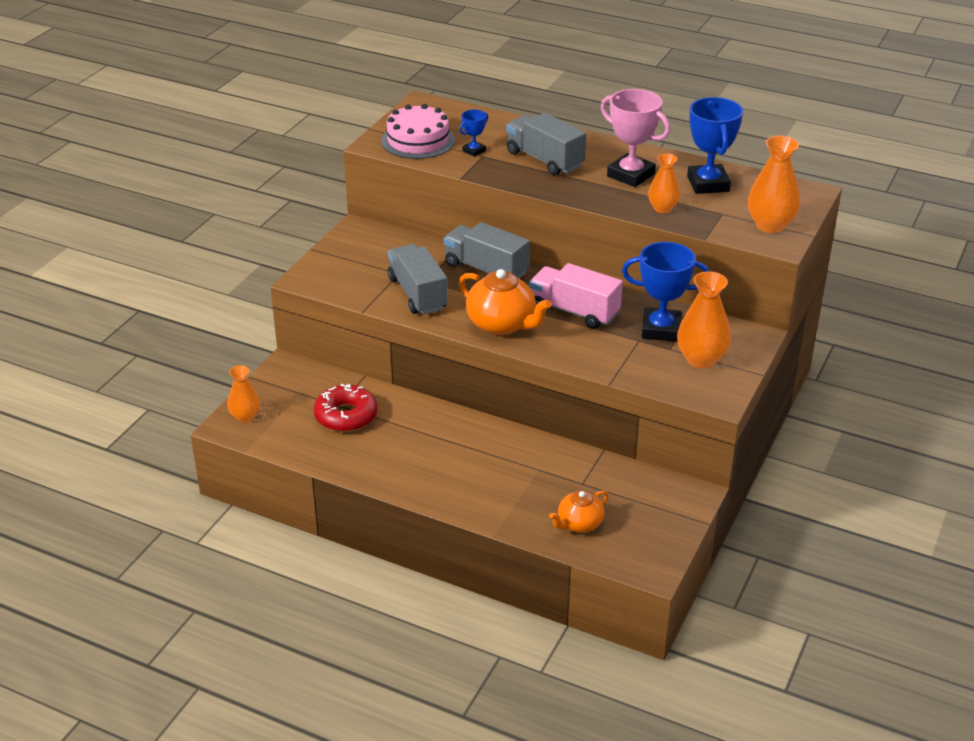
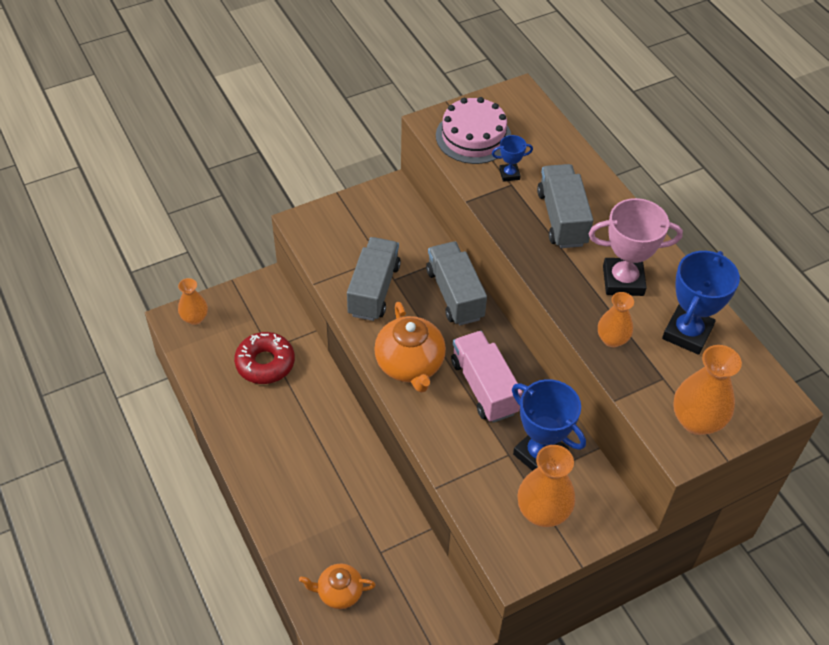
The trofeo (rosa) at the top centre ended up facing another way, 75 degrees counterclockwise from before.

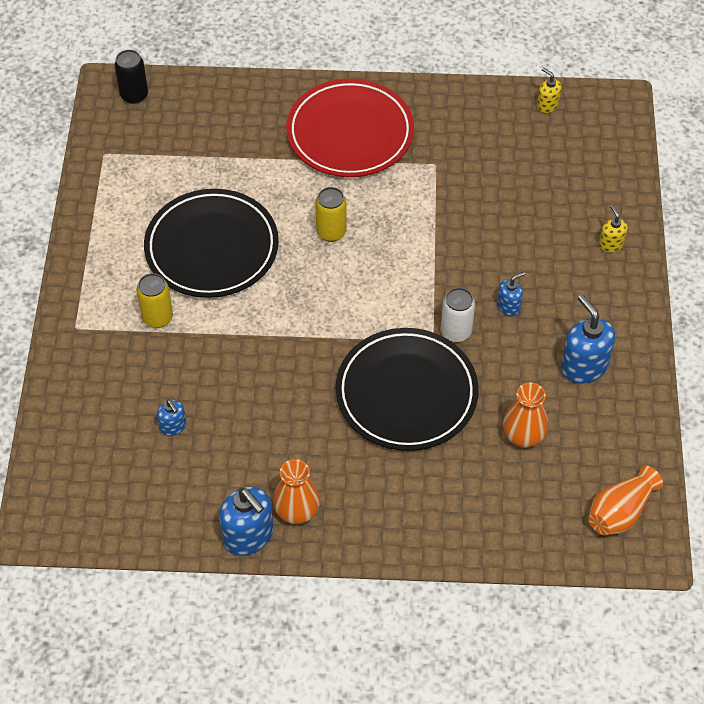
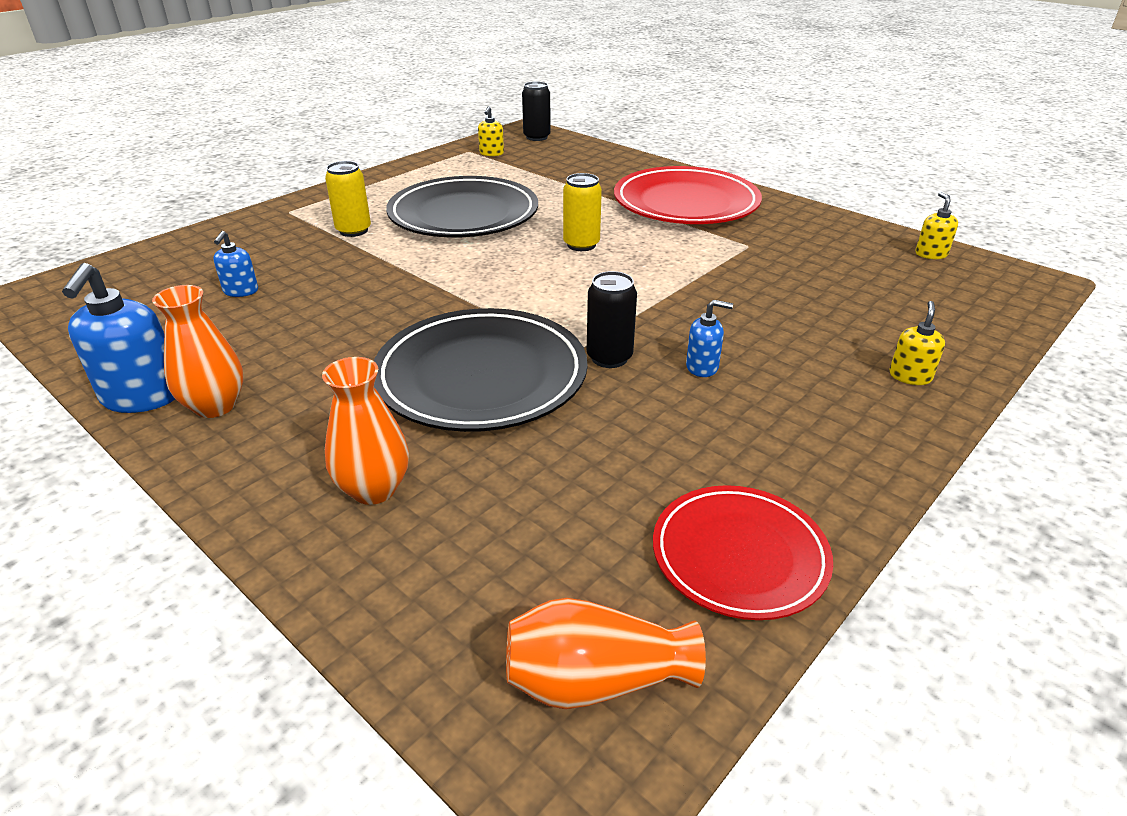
What was the lata (blanco) at the centre turned into the lata (negro) (2nd from left) at the centre. The florero (naranja) (2nd from left) ended up elsewhere, having gone from the middle right to the middle left. The second view lost the dispensador de jabón (azul) (4th from left) at the middle right. The second view gained the dispensador de jabón (amarillo) (1st from left) at the top centre. The second view gained the plato (rojo) (2nd from left) at the bottom centre.

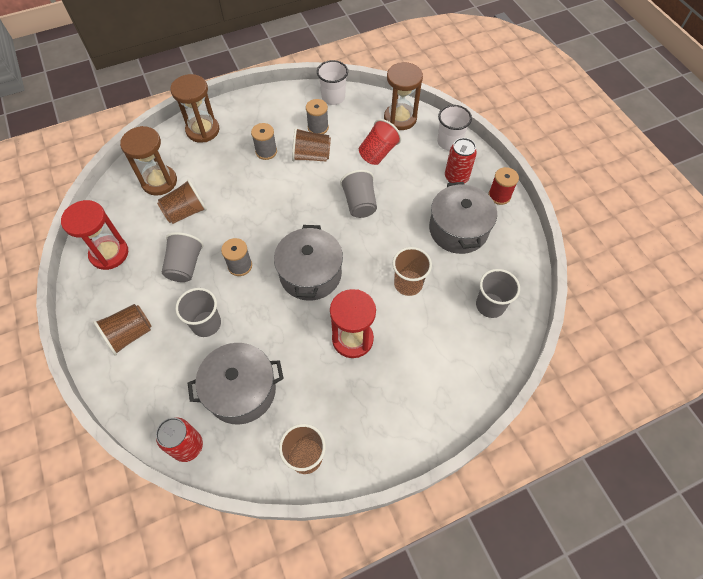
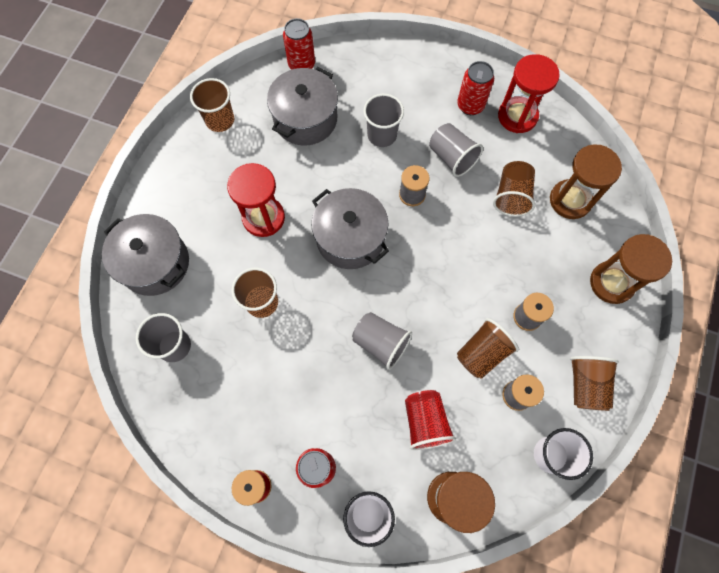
The vaso (marrón) (1st from left in the first image) ended up elsewhere, having gone from the middle left to the bottom right. The olla (gris) (3rd from left in the first image) ended up elsewhere, having gone from the centre to the middle left. The second view gained the lata (rojo) (3rd from left) at the top centre.

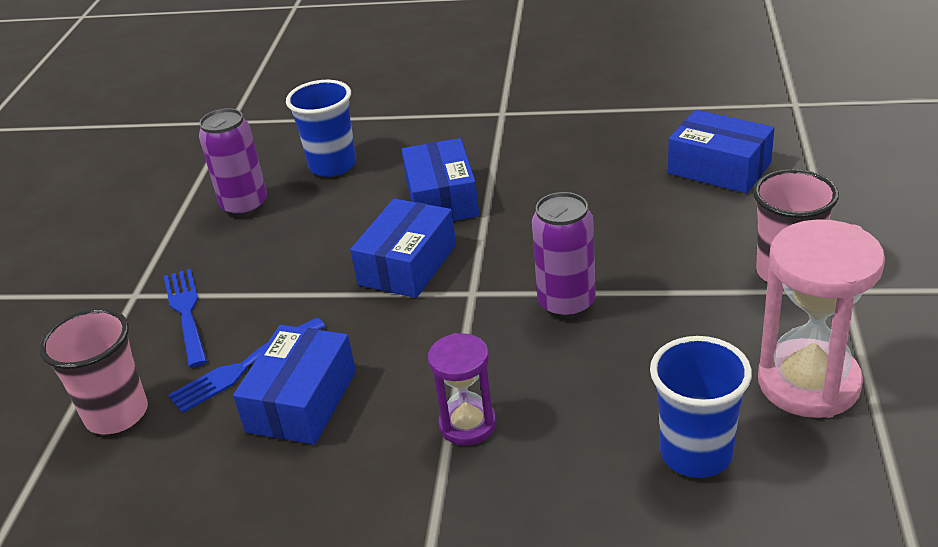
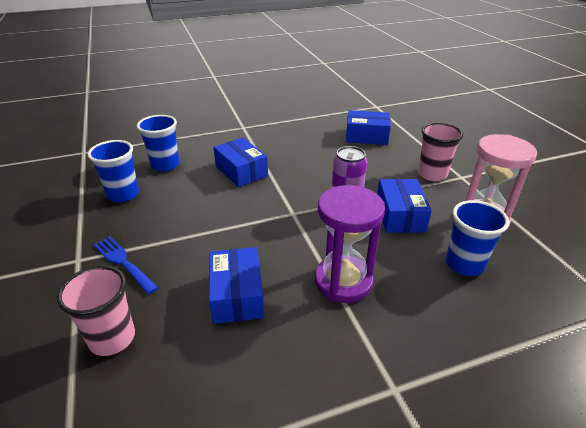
The second view lost the tenedor (azul) (2nd from left) at the bottom left. Where the lata (morado) (1st from left) stood at the top left, the vaso (azul) (1st from left) came to stand at the middle left. The caja (azul) (2nd from left in the first image) ended up elsewhere, having gone from the centre to the middle right. The size of the reloj de arena (morado) at the bottom centre changed by a factor of 1.71.

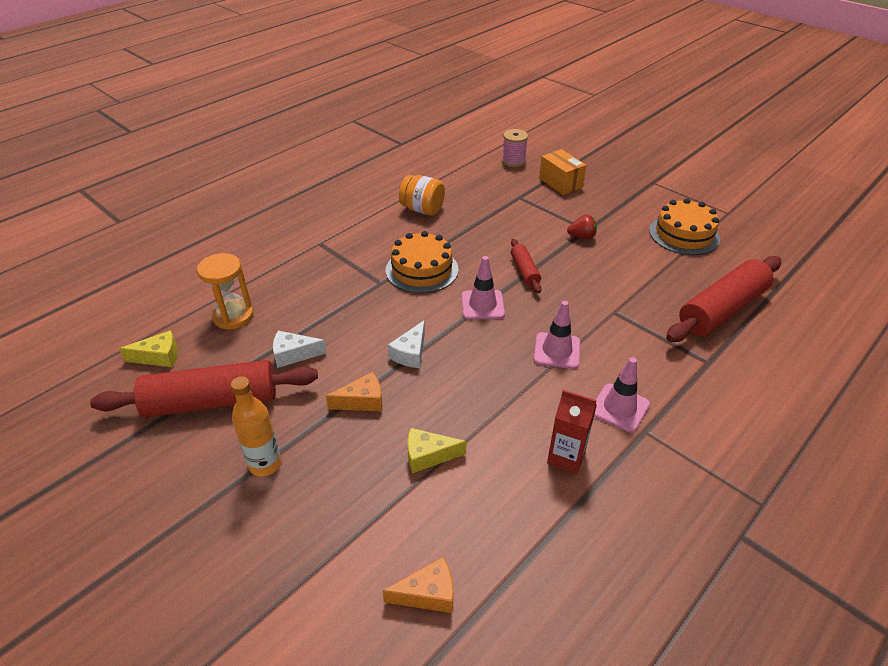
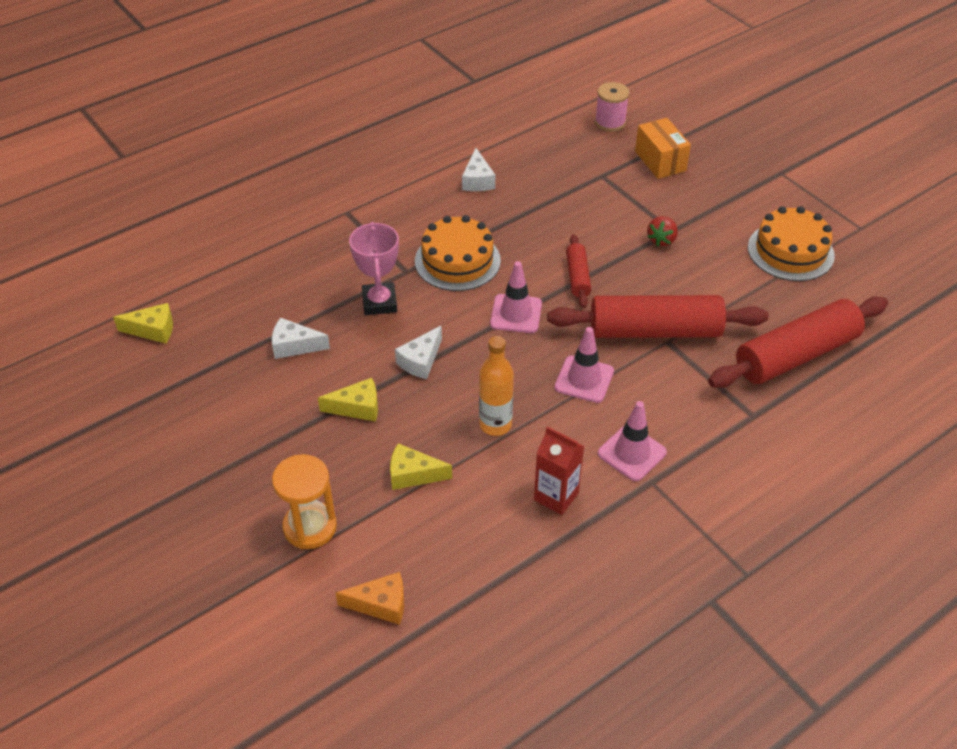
The rodillo (rojo) (1st from left in the first image) ended up elsewhere, having gone from the middle left to the middle right. The reloj de arena (naranja) ended up elsewhere, having gone from the middle left to the bottom left. The botella (naranja) ended up elsewhere, having gone from the middle left to the centre. What was the queso (naranja) (1st from left) at the centre turned into the queso (amarillo) (2nd from left) at the centre. Where the tarro (naranja) stood at the top centre, the queso (blanco) (3rd from left) came to stand at the top centre. The fresa (rojo) at the centre ended up facing another way, 105 degrees clockwise from before. The second view gained the trofeo (rosa) at the centre.

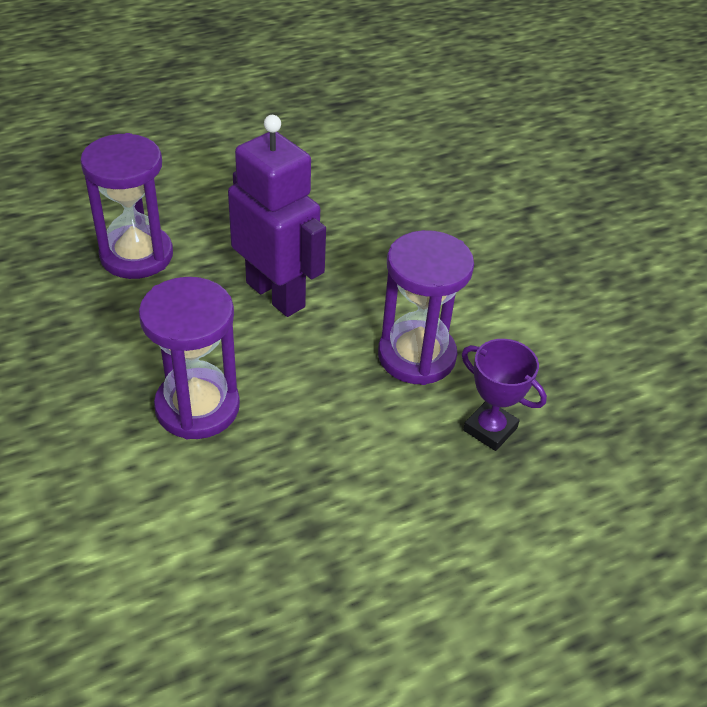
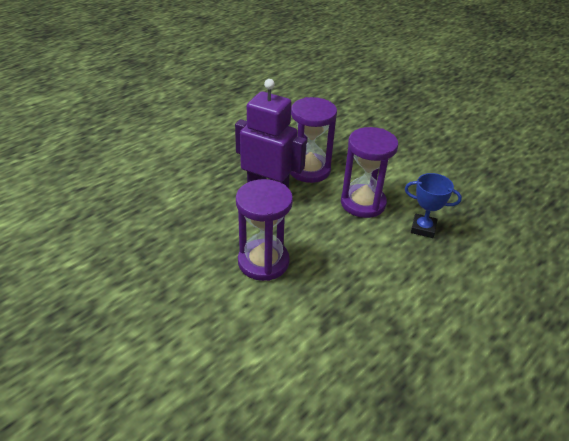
The reloj de arena (morado) (1st from left in the first image) ended up elsewhere, having gone from the top left to the top centre. What was the trofeo (morado) at the middle right turned into the trofeo (azul) at the middle right.

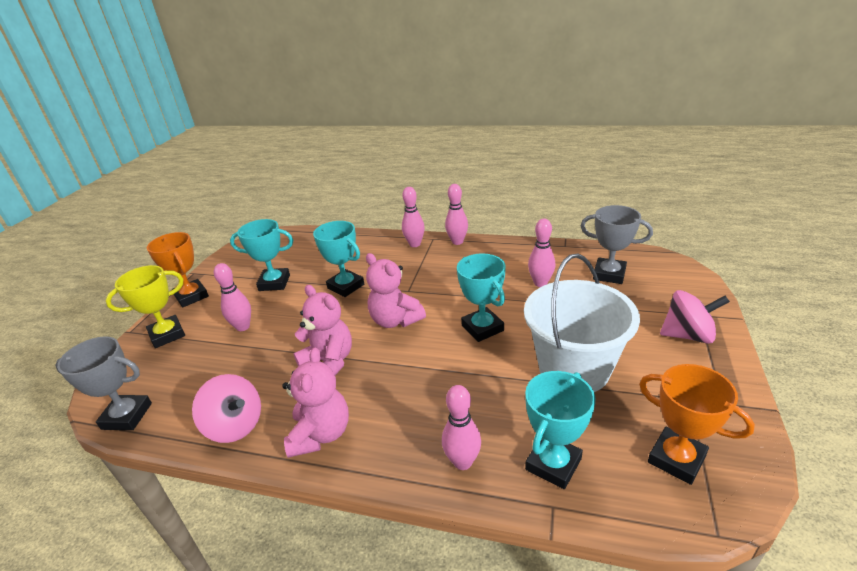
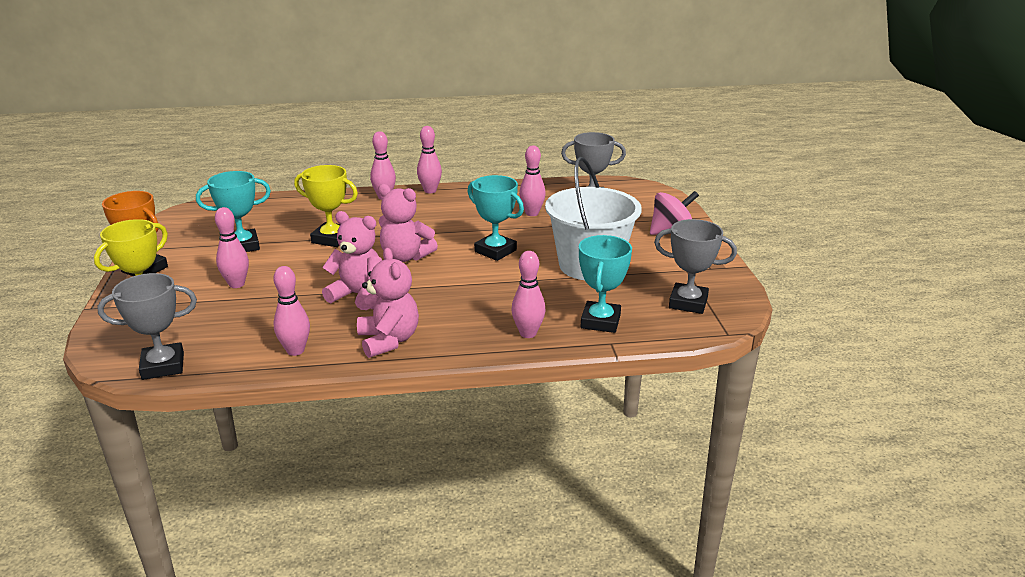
Where the peonza (rosa) (1st from left) stood at the bottom left, the bolo (rosa) (2nd from left) came to stand at the middle left. What was the trofeo (turquesa) (2nd from left) at the centre turned into the trofeo (amarillo) (2nd from left) at the middle left. What was the trofeo (naranja) (2nd from left) at the bottom right turned into the trofeo (gris) (3rd from left) at the middle right.

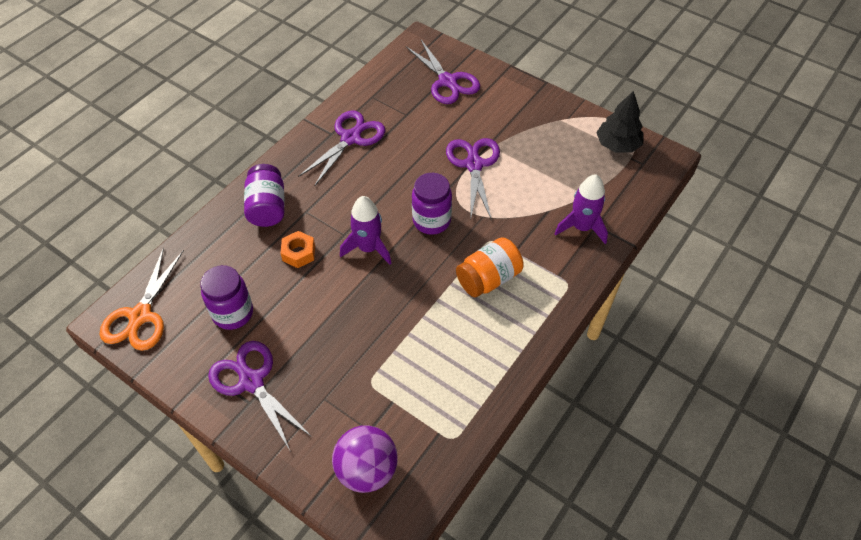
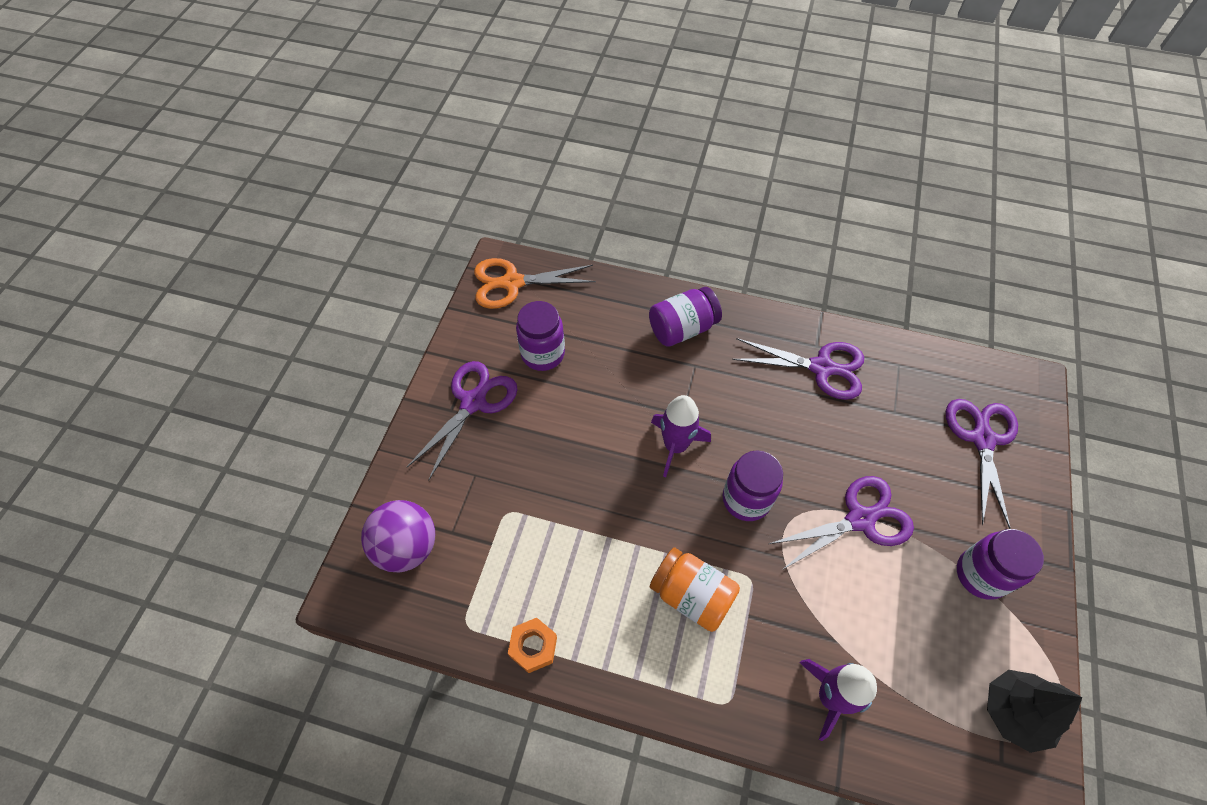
The tuerca (naranja) ended up elsewhere, having gone from the centre to the bottom centre. The tijeras (morado) (3rd from left in the first image) at the top centre ended up facing another way, 150 degrees clockwise from before. The second view gained the tarro (morado) (4th from left) at the bottom right.

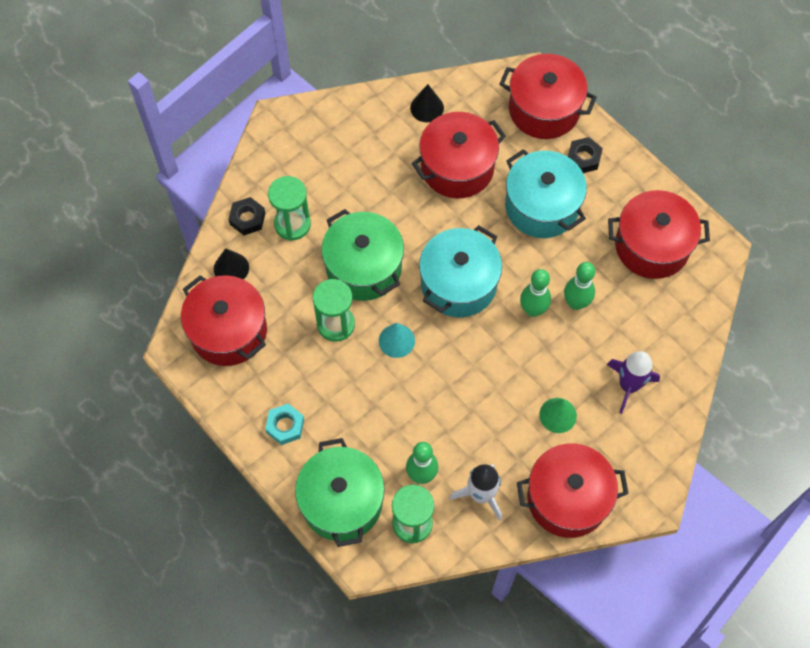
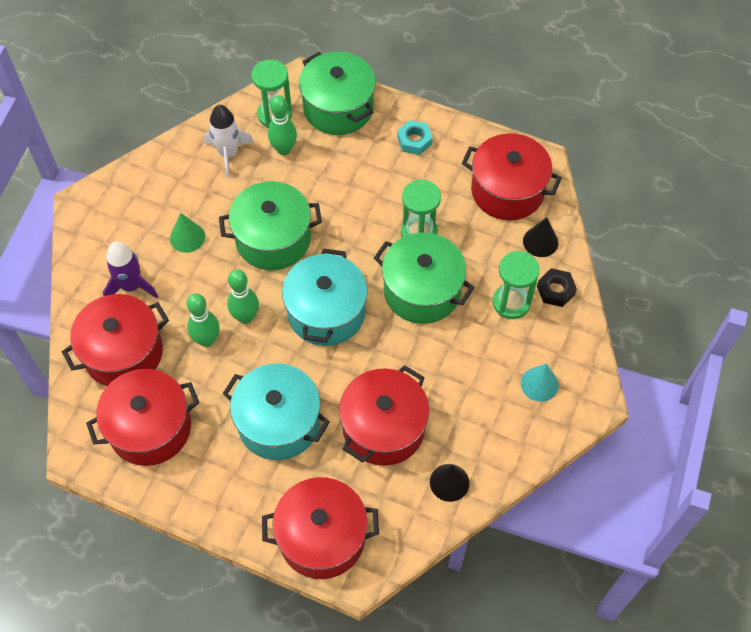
The cono (turquesa) ended up elsewhere, having gone from the centre to the middle right. The olla (rojo) (4th from left in the first image) ended up elsewhere, having gone from the bottom right to the middle left. The second view lost the tuerca (negro) (2nd from left) at the top right. The second view gained the olla (verde) (1st from left) at the centre.

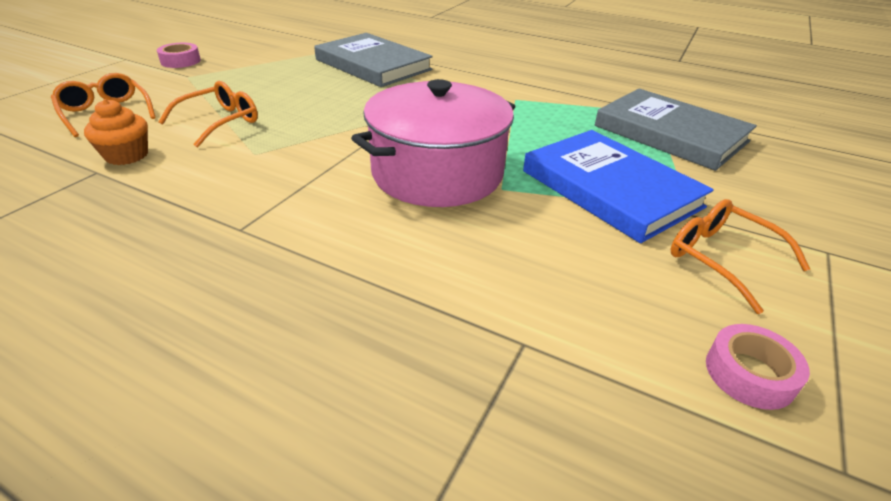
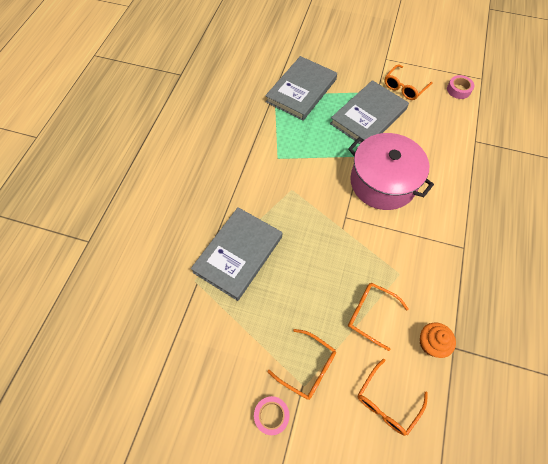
What was the libro (azul) at the middle right turned into the libro (gris) (3rd from left) at the top right. The second view gained the gafas (naranja) (1st from left) at the bottom centre.

